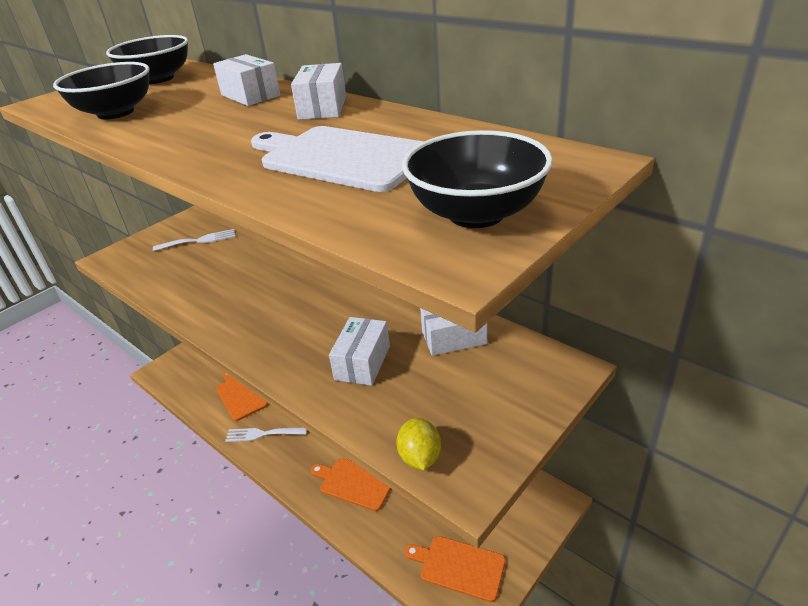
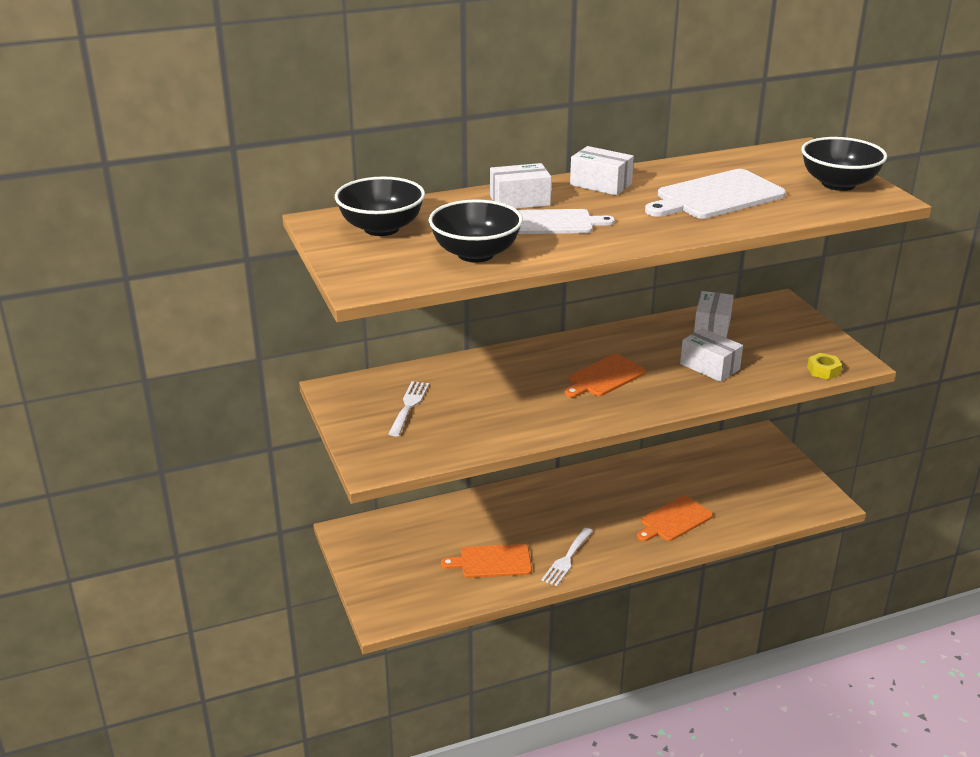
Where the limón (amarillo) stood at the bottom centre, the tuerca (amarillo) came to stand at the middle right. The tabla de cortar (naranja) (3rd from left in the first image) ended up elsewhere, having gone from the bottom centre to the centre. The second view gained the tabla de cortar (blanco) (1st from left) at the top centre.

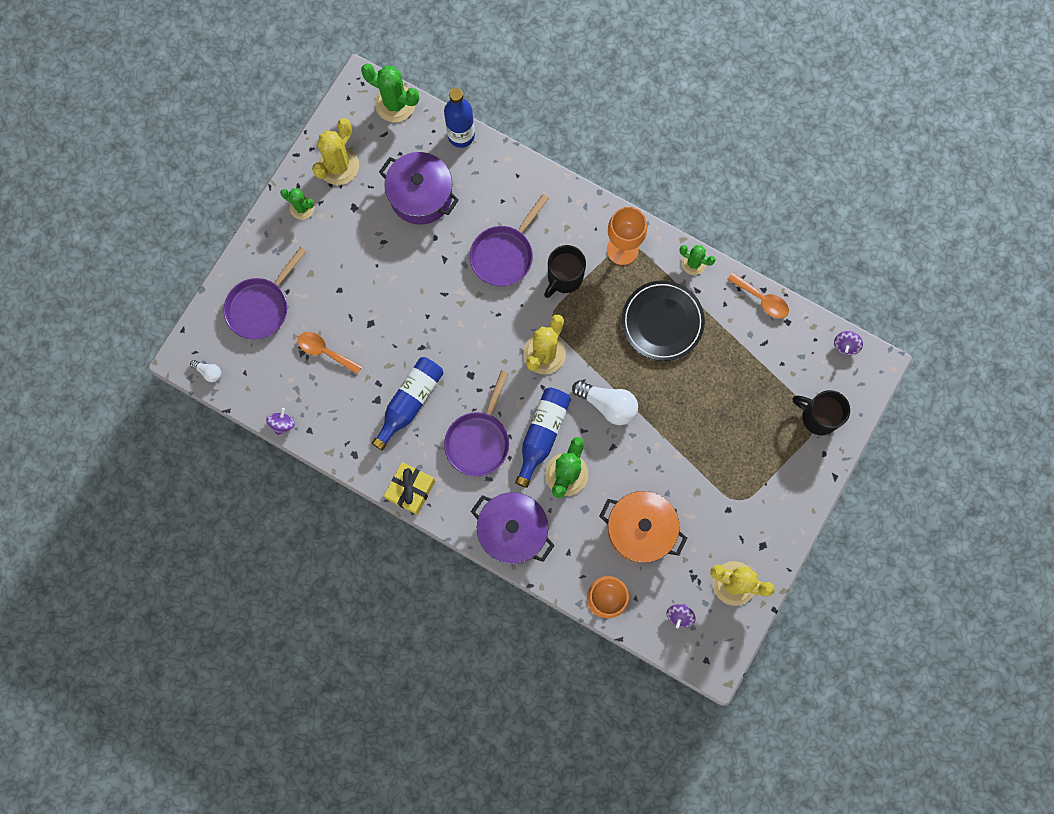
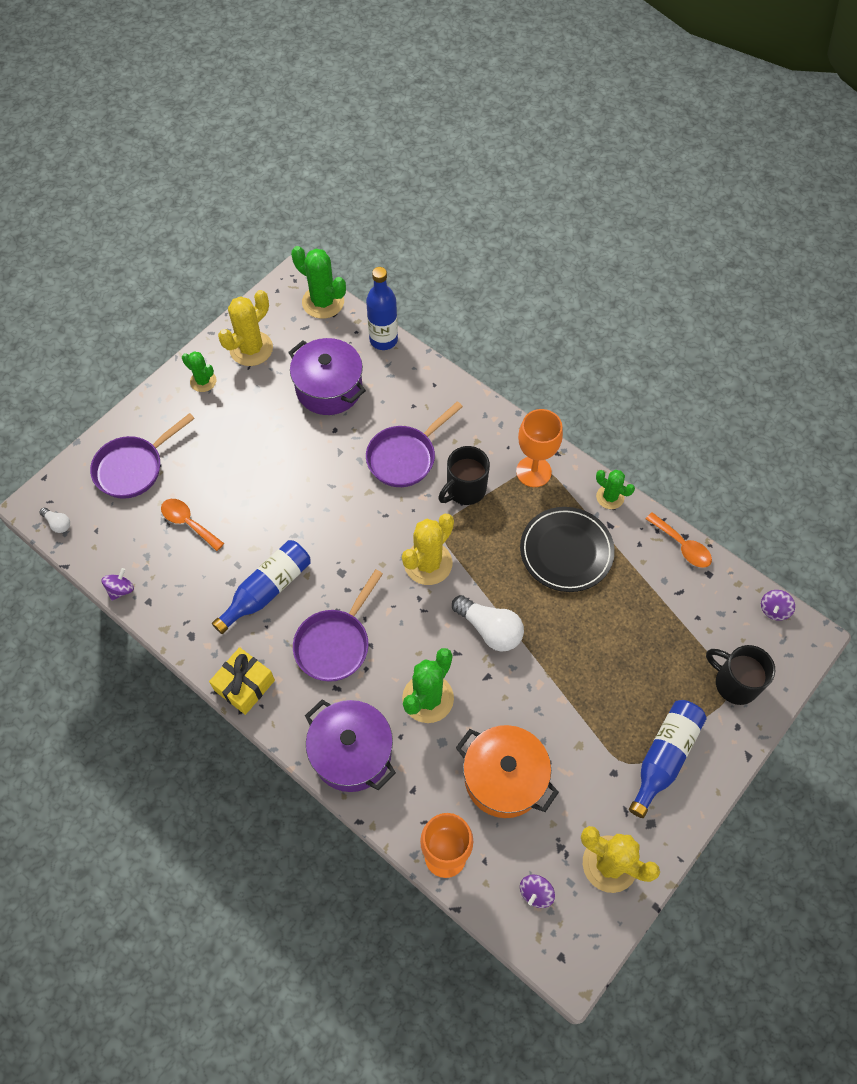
The botella (azul) (3rd from left) ended up elsewhere, having gone from the centre to the bottom right.

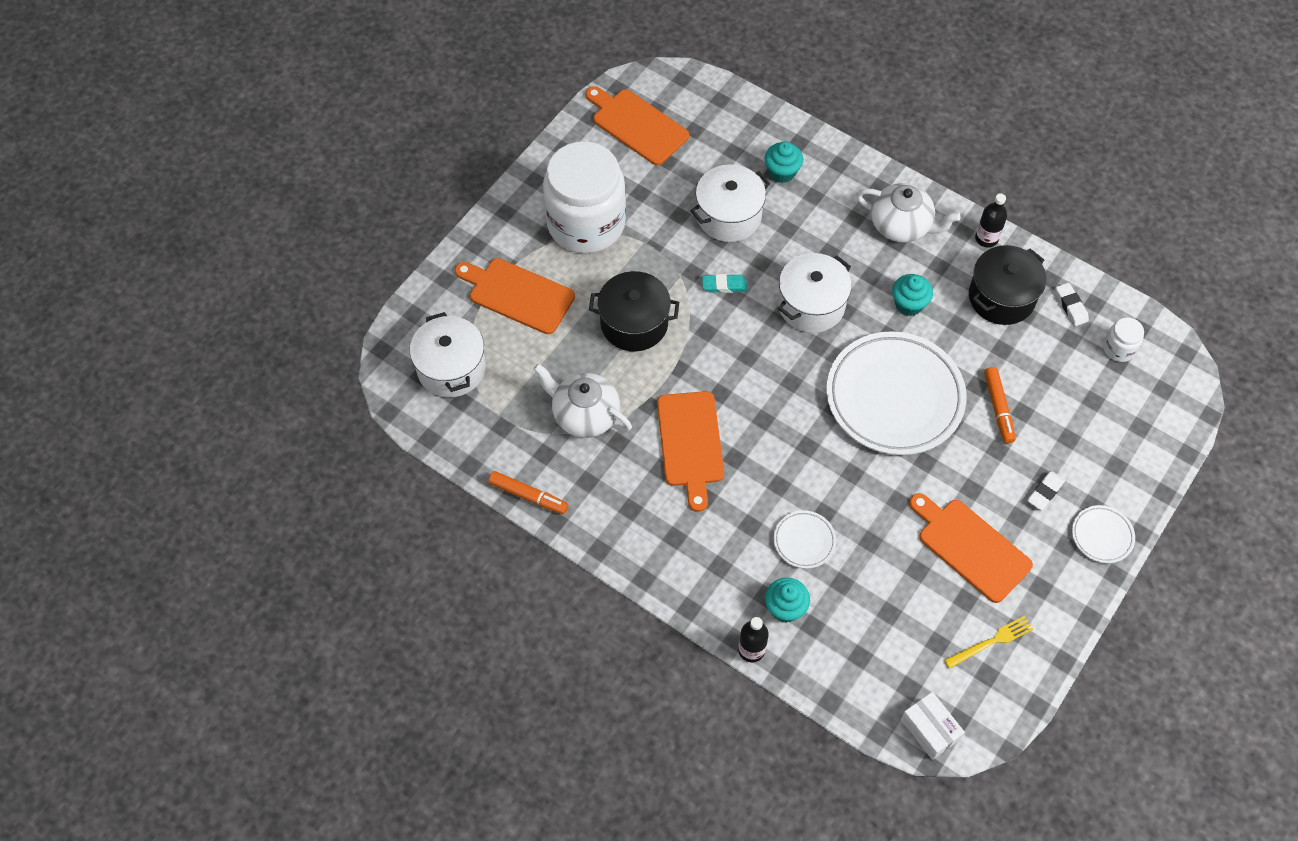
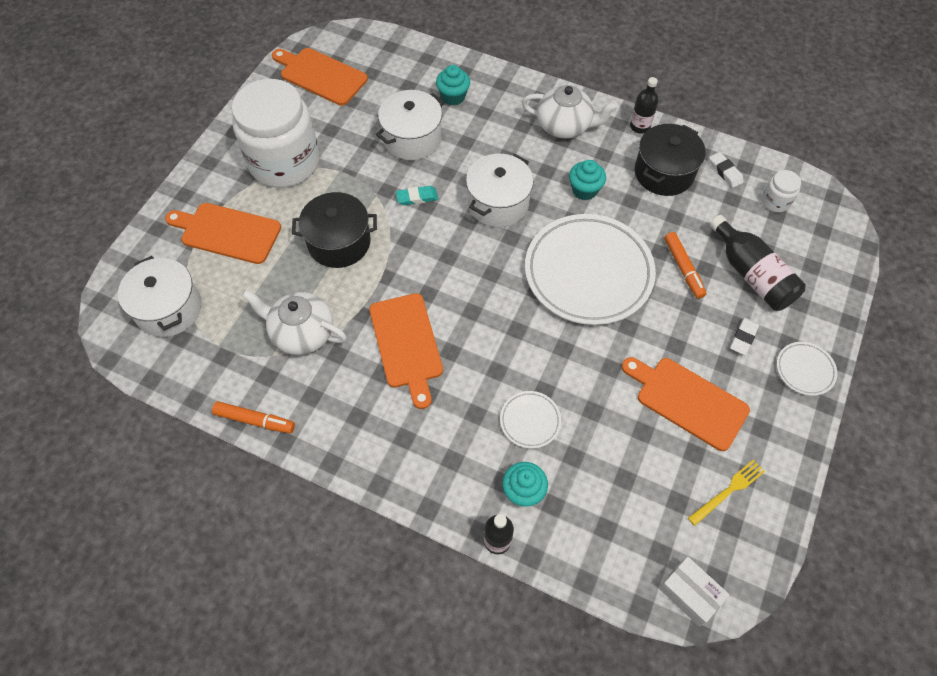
The second view gained the botella (negro) (3rd from left) at the middle right.

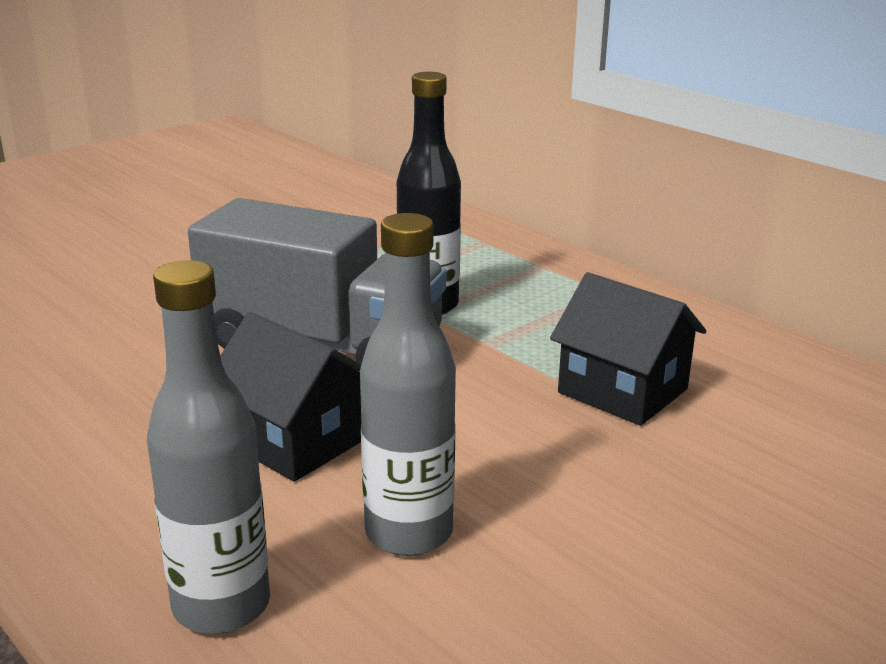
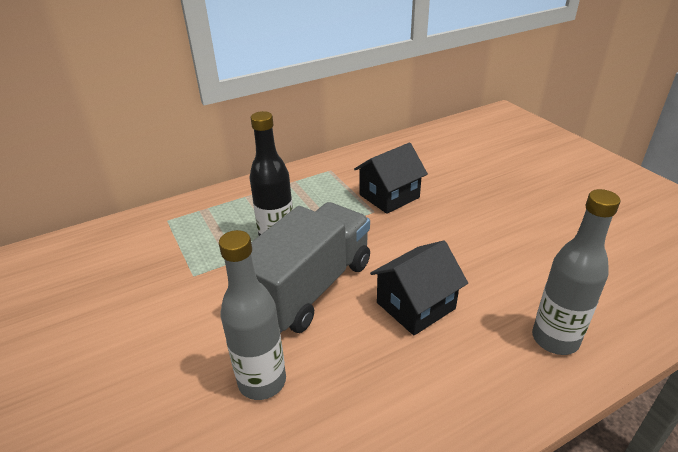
The botella (gris) (2nd from left in the first image) ended up elsewhere, having gone from the centre to the bottom centre.

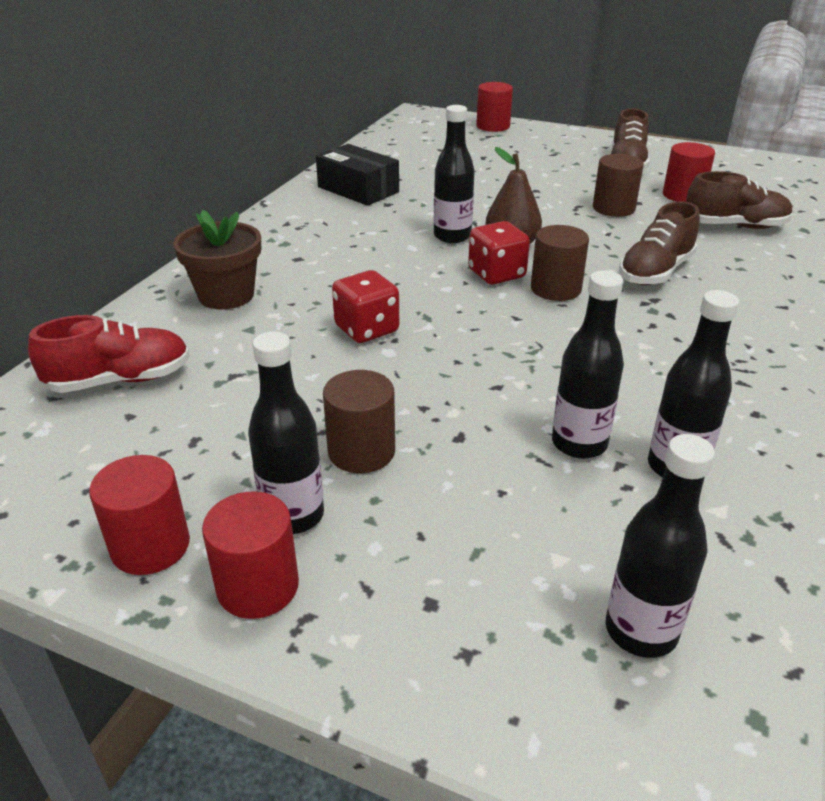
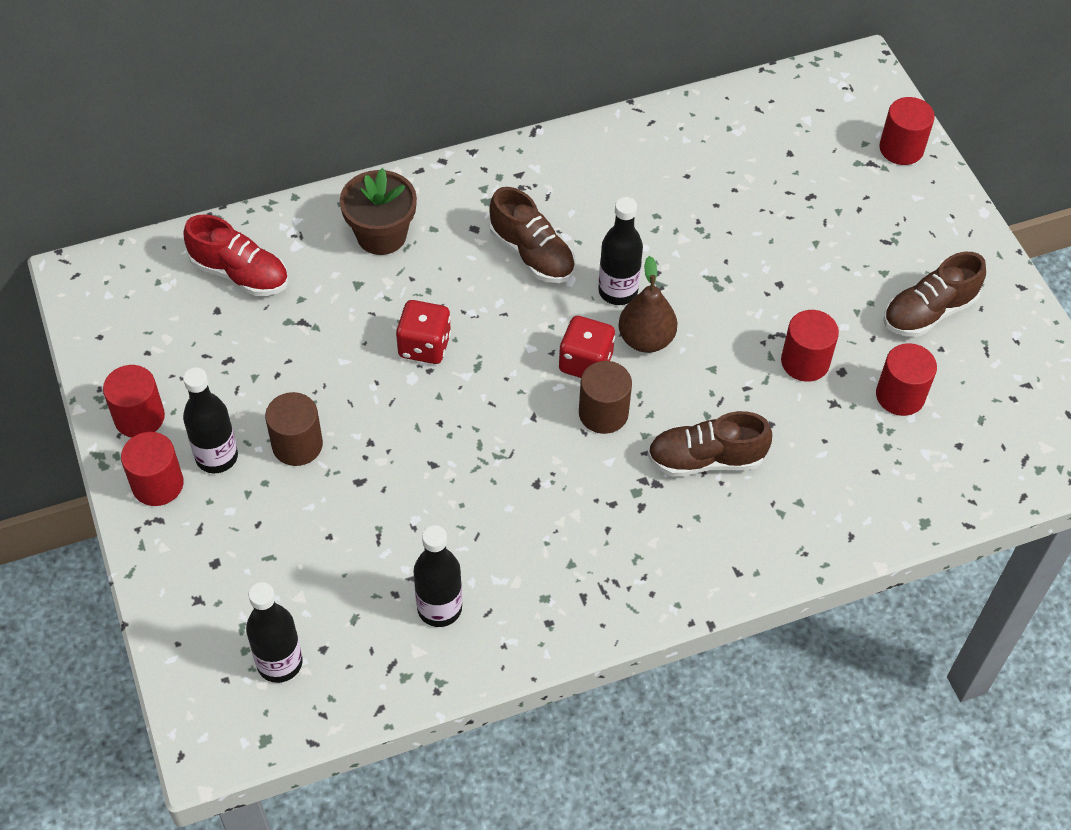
The second view lost the caja (negro) at the top centre. The second view lost the botella (negro) (3rd from left) at the middle right. What was the cilindro (marrón) (3rd from left) at the top right turned into the cilindro (rojo) (3rd from left) at the middle right. The zapato (marrón) (3rd from left in the first image) ended up elsewhere, having gone from the top right to the top centre.

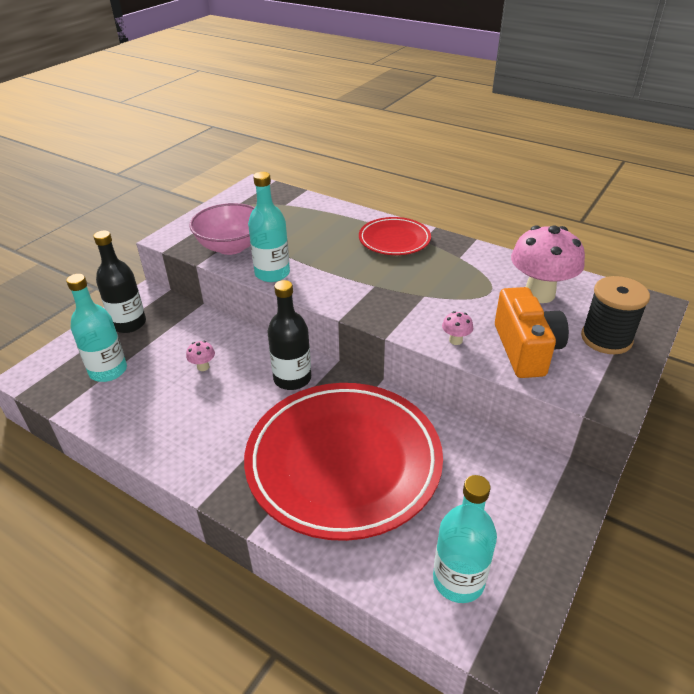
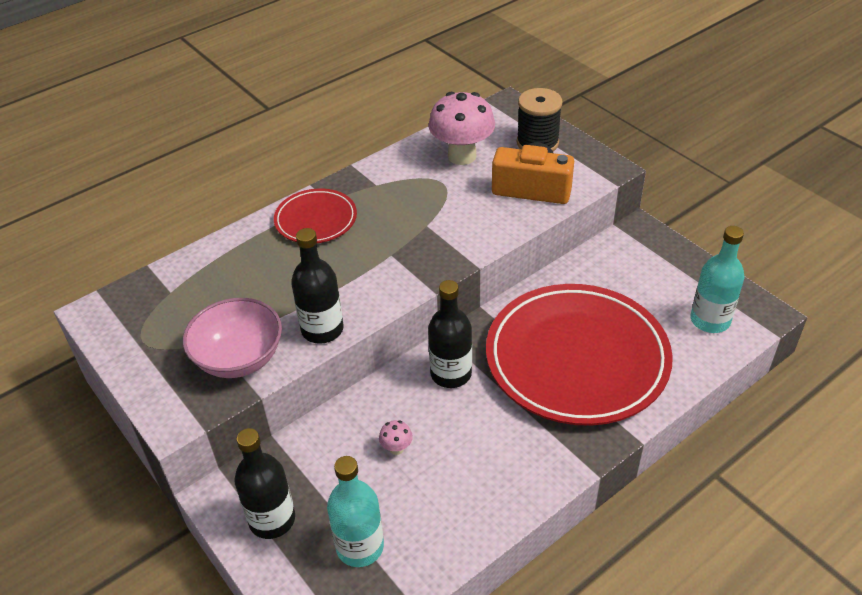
What was the botella (turquesa) (2nd from left) at the top centre turned into the botella (negro) (2nd from left) at the centre. The second view lost the seta (rosa) (2nd from left) at the centre.

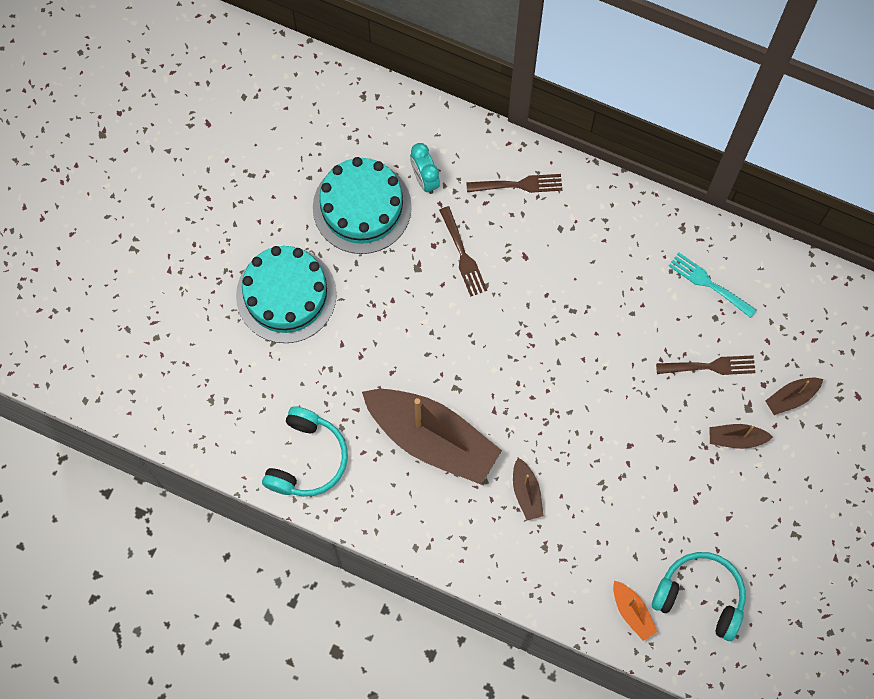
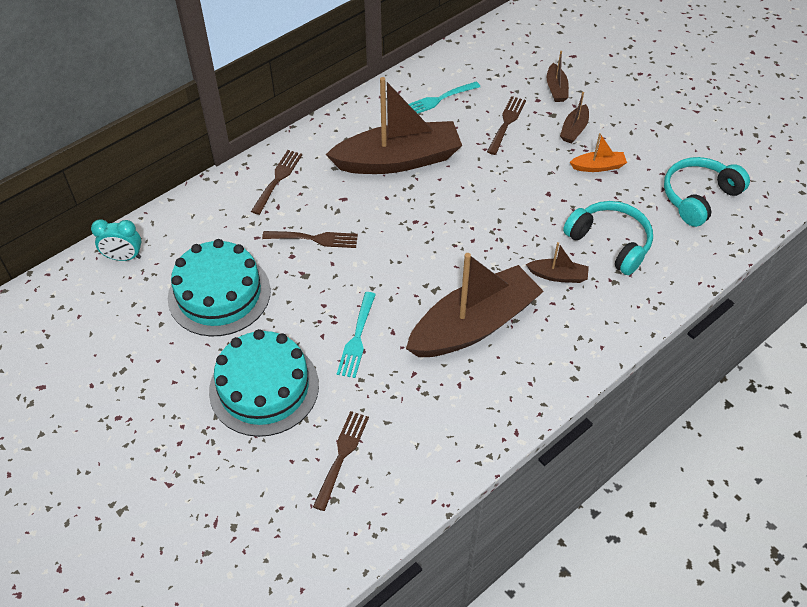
The auriculares (turquesa) (1st from left) ended up elsewhere, having gone from the centre to the middle right. The despertador (turquesa) ended up elsewhere, having gone from the top centre to the middle left. The barco (naranja) ended up elsewhere, having gone from the bottom right to the top right. The second view gained the tenedor (marrón) (3rd from left) at the bottom centre. The second view gained the barco (marrón) (1st from left) at the top centre. The second view gained the tenedor (turquesa) (1st from left) at the centre.

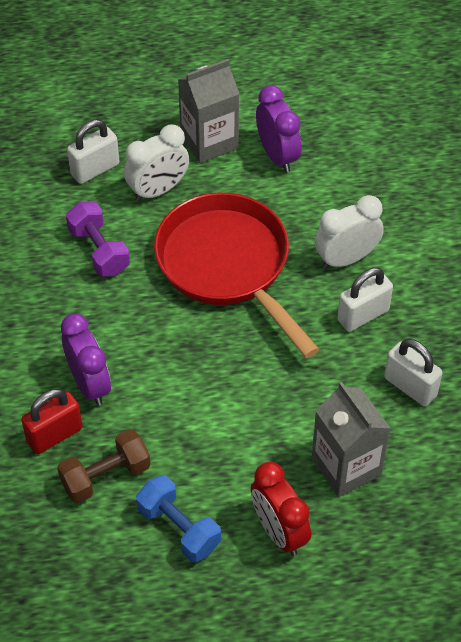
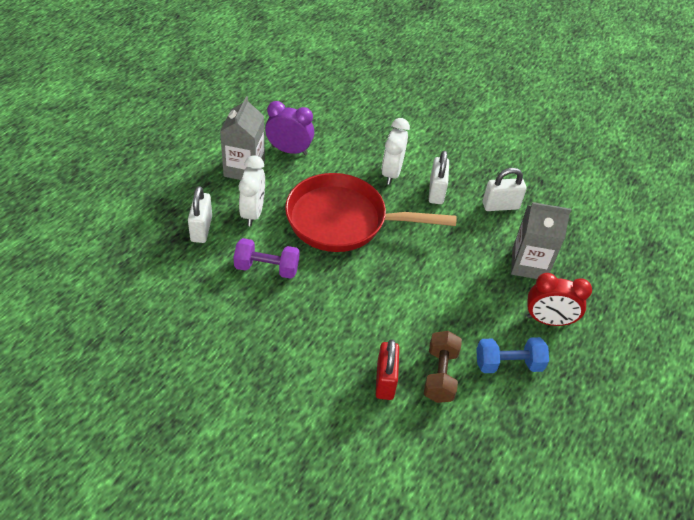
The second view lost the despertador (morado) (1st from left) at the middle left.

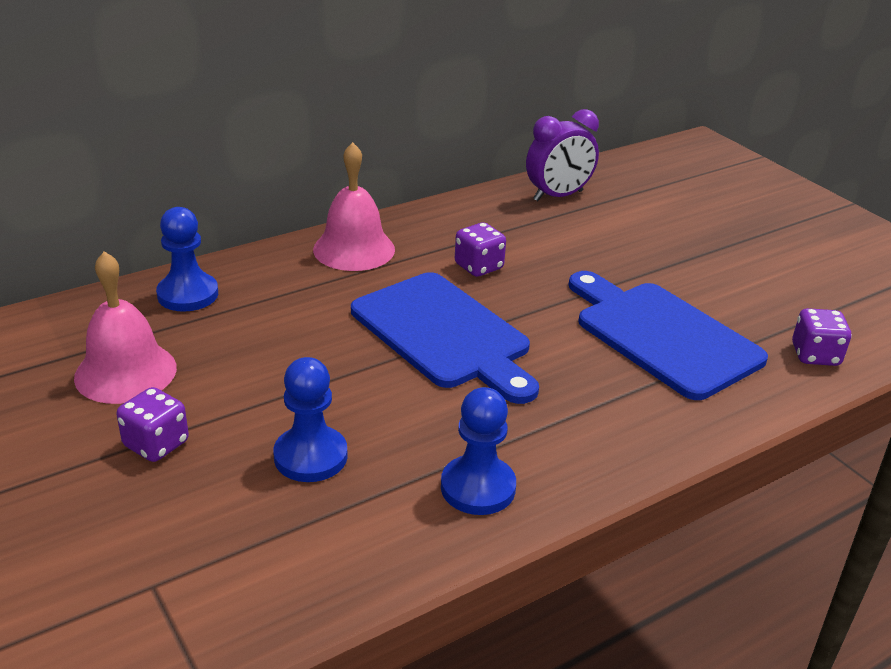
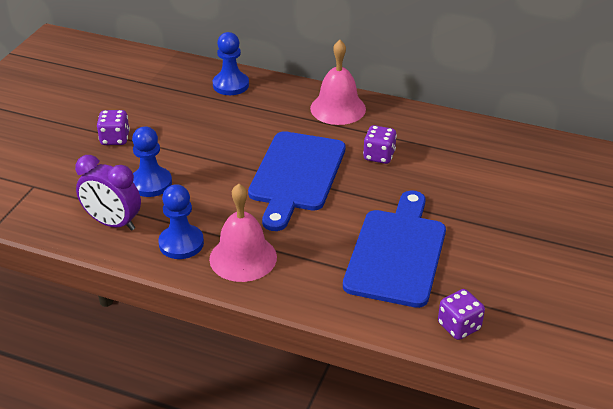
The campana (rosa) (1st from left) ended up elsewhere, having gone from the middle left to the centre. The despertador (morado) ended up elsewhere, having gone from the top centre to the middle left.

